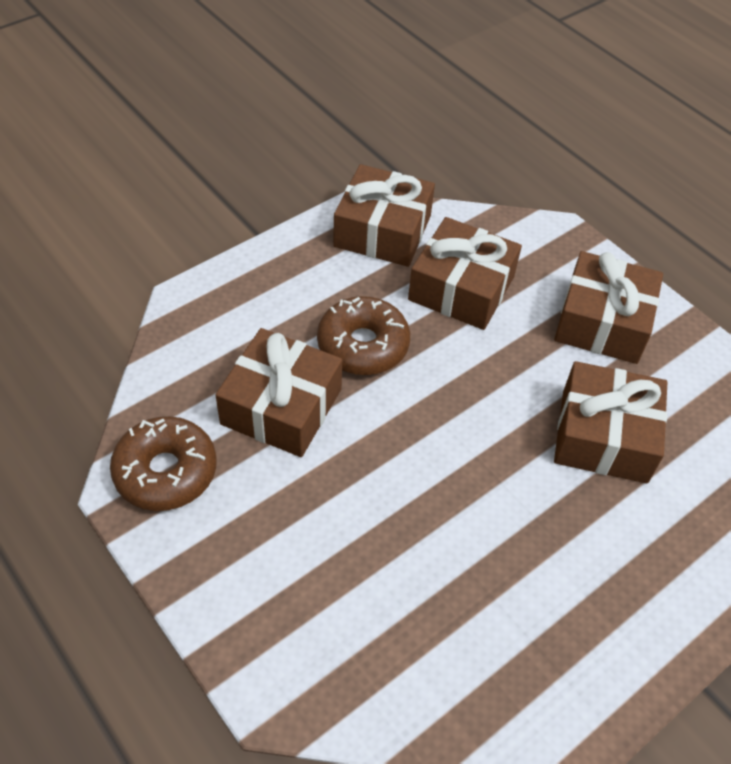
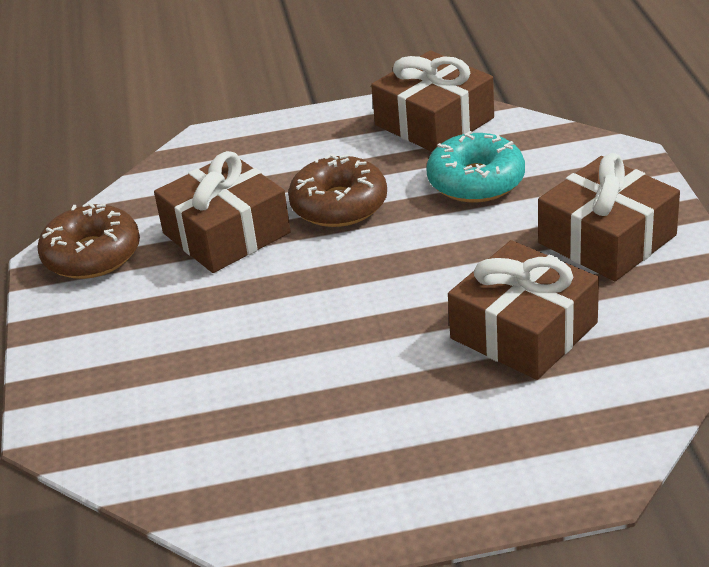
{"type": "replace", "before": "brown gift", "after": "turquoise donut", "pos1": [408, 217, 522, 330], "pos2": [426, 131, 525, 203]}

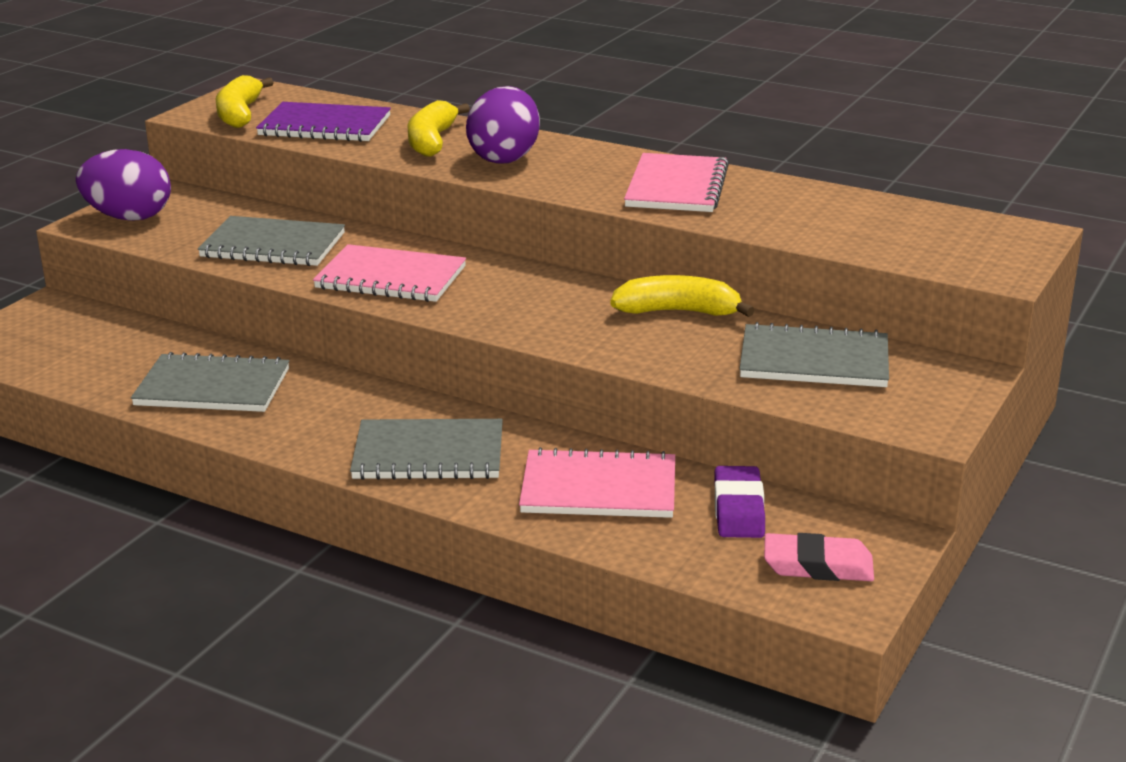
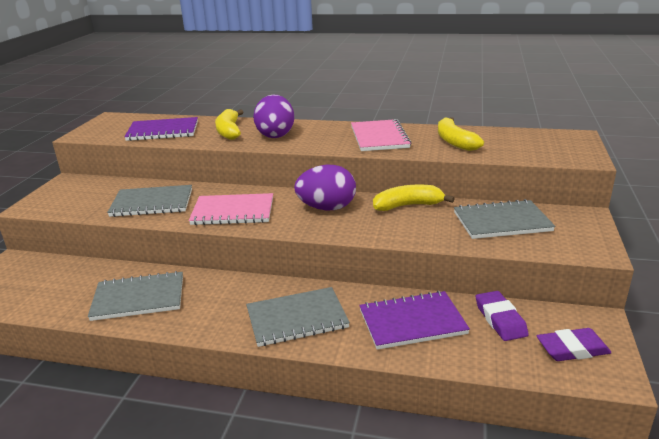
{"type": "move", "before": "purple egg", "pos1": [76, 149, 171, 221], "pos2": [294, 165, 356, 210]}
{"type": "recolor", "before": "pink notebook", "after": "purple notebook", "pos1": [519, 447, 675, 518], "pos2": [359, 291, 470, 350]}
{"type": "move", "before": "yellow banana", "pos1": [215, 75, 274, 128], "pos2": [438, 117, 484, 151]}
{"type": "recolor", "before": "pink eraser", "after": "purple eraser", "pos1": [764, 533, 874, 581], "pos2": [537, 328, 612, 361]}

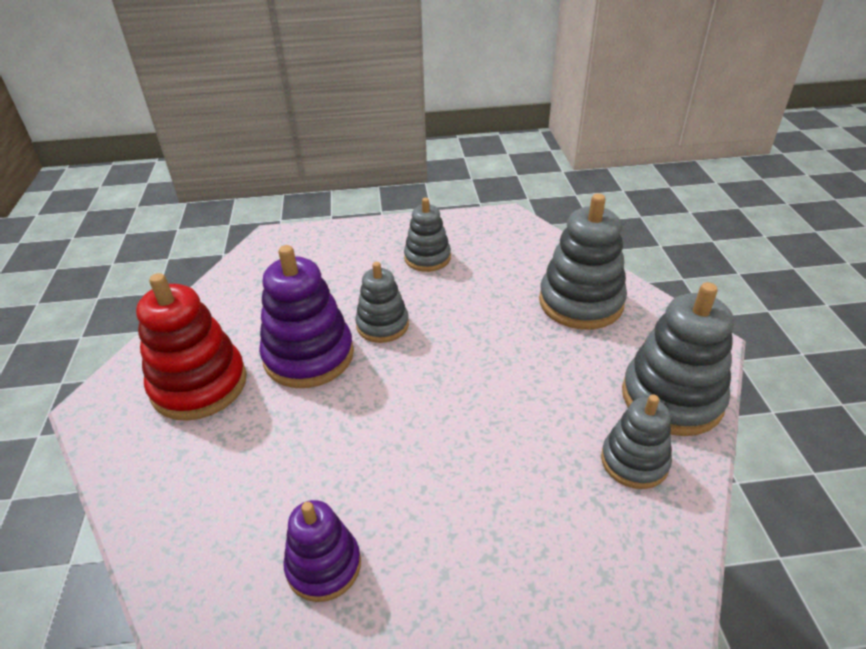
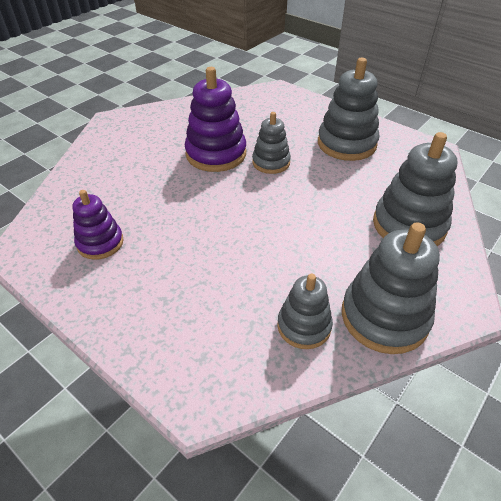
{"type": "resize", "before": "grey stacking toy", "pos1": [404, 198, 451, 272], "pos2": [318, 58, 379, 161], "scale": 1.63}
{"type": "delete", "before": "red stacking toy", "pos1": [136, 273, 247, 421]}

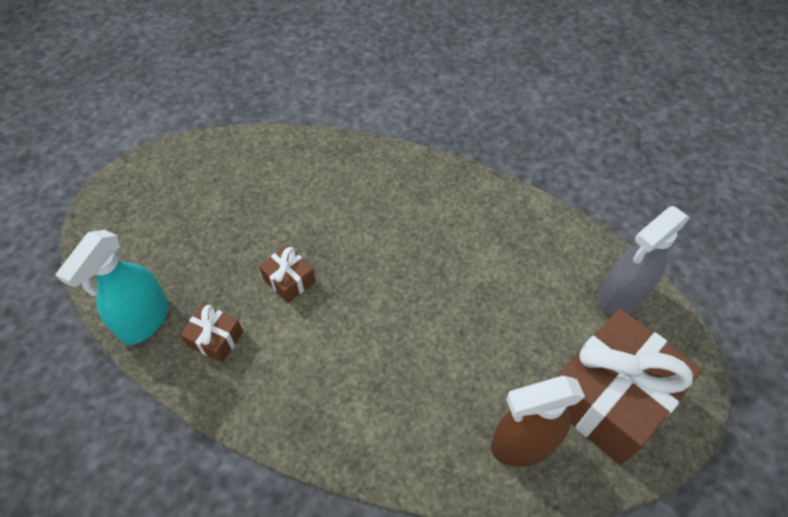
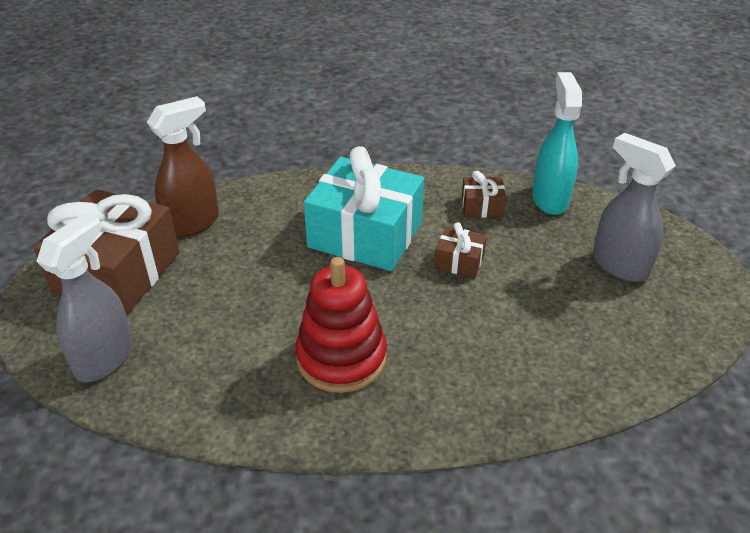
{"type": "insert", "after": "red stacking toy", "pos2": [295, 257, 387, 393]}
{"type": "insert", "after": "turquoise gift", "pos2": [304, 146, 424, 271]}
{"type": "insert", "after": "grey spray bottle", "pos2": [593, 133, 676, 282]}

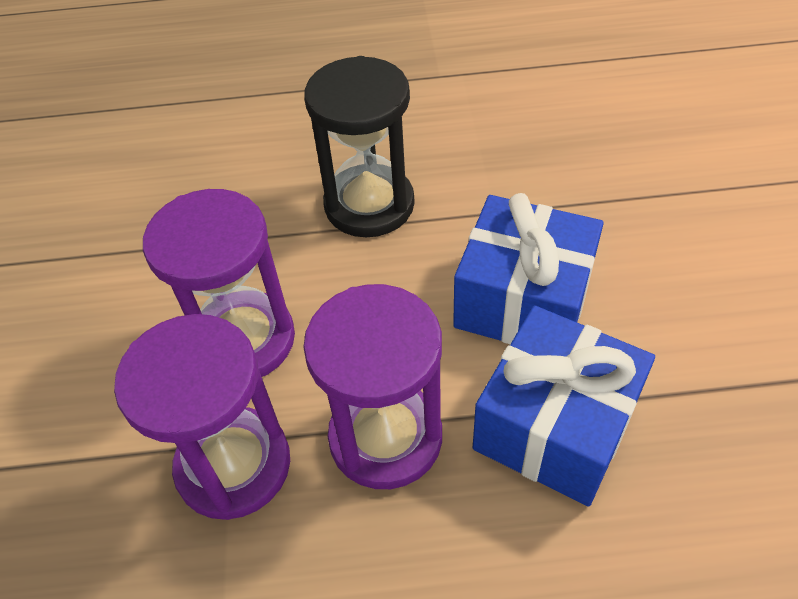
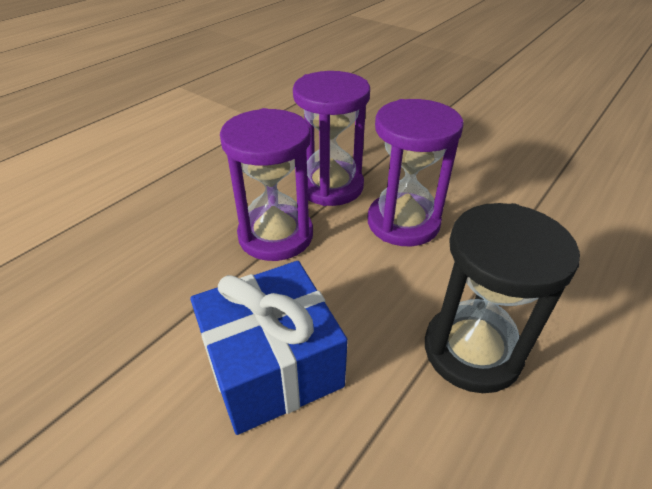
{"type": "delete", "before": "blue gift", "pos1": [473, 305, 655, 507]}

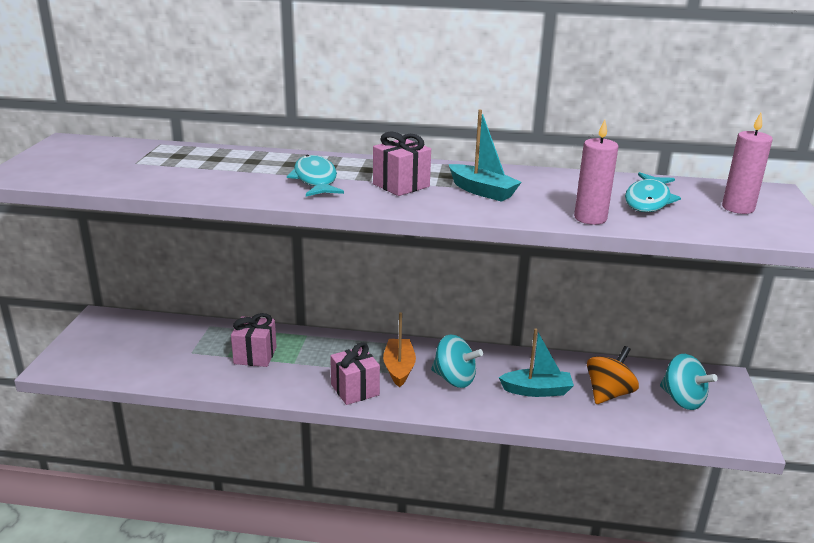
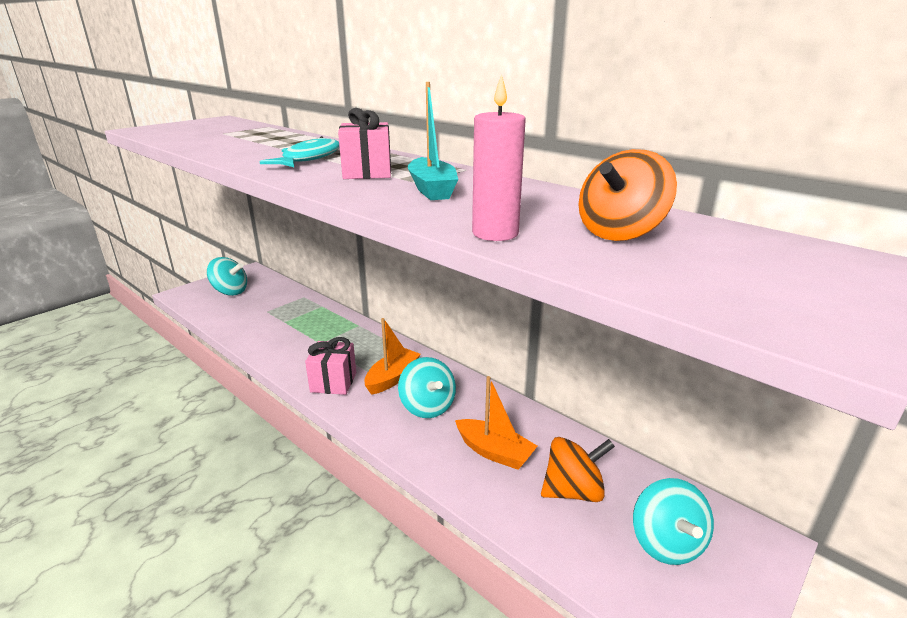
{"type": "insert", "after": "turquoise spinning top", "pos2": [207, 257, 247, 296]}
{"type": "recolor", "before": "turquoise boat", "after": "orange boat", "pos1": [499, 329, 574, 397], "pos2": [455, 376, 537, 470]}
{"type": "replace", "before": "turquoise fish", "after": "orange spinning top", "pos1": [625, 172, 681, 212], "pos2": [578, 149, 677, 241]}
{"type": "delete", "before": "pink gift", "pos1": [231, 313, 277, 367]}
{"type": "delete", "before": "pink candle", "pos1": [722, 113, 773, 214]}

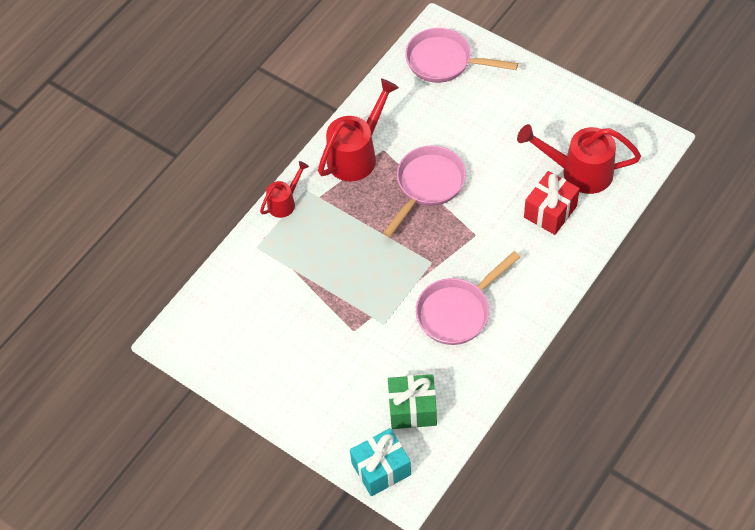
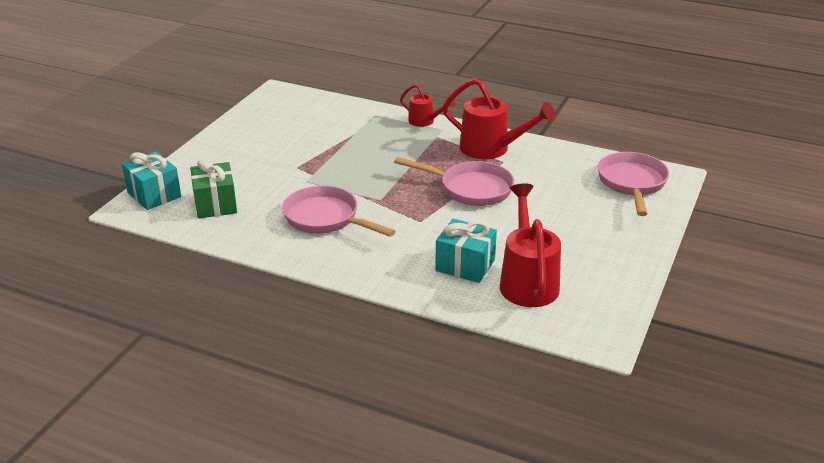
{"type": "recolor", "before": "red gift", "after": "turquoise gift", "pos1": [524, 171, 580, 235], "pos2": [435, 218, 497, 283]}

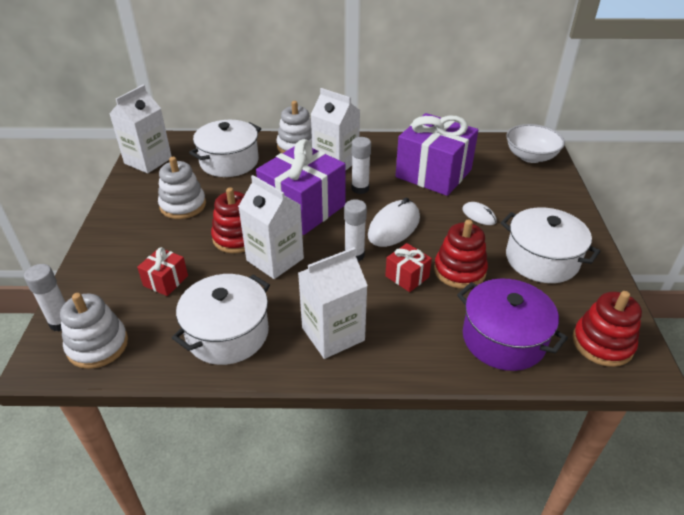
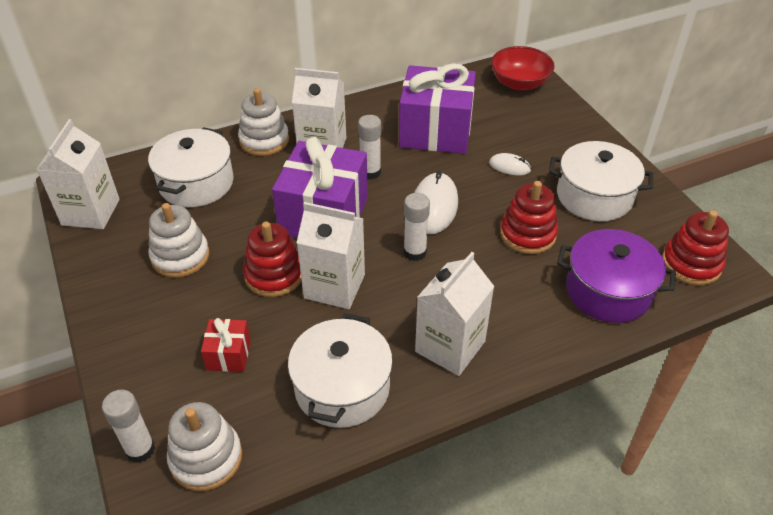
{"type": "recolor", "before": "white bowl", "after": "red bowl", "pos1": [506, 124, 565, 163], "pos2": [491, 46, 555, 91]}
{"type": "delete", "before": "red gift", "pos1": [385, 243, 432, 292]}

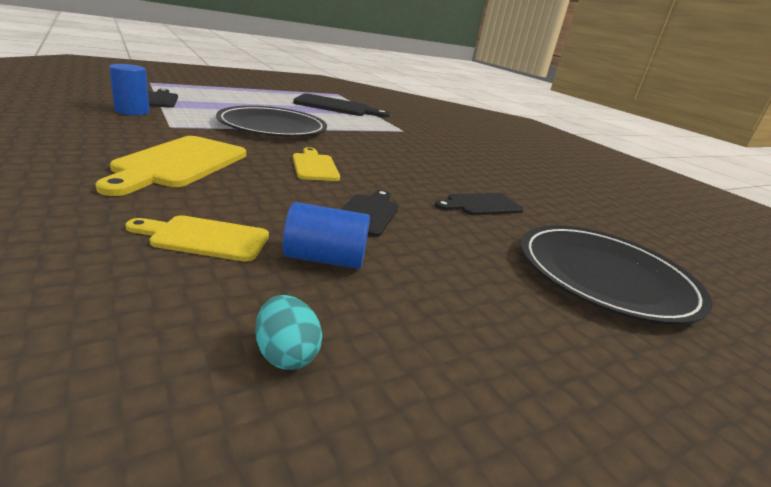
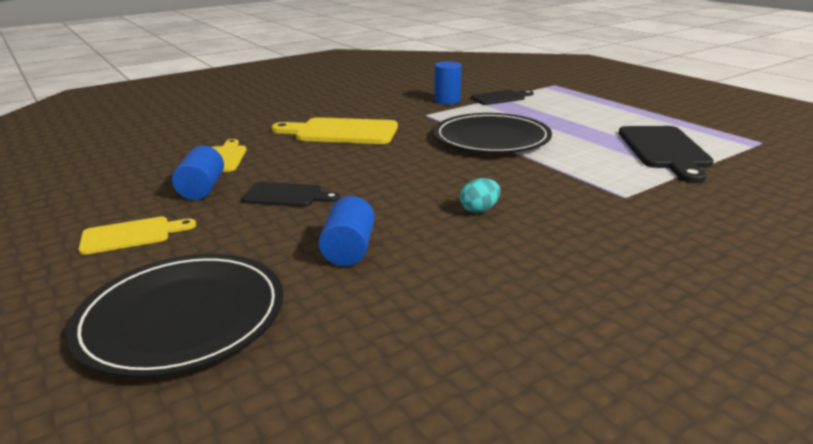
{"type": "move", "before": "yellow cutting board", "pos1": [293, 147, 340, 181], "pos2": [79, 217, 196, 255]}
{"type": "replace", "before": "black cutting board", "after": "blue cylinder", "pos1": [435, 193, 524, 215], "pos2": [318, 196, 375, 266]}
{"type": "move", "before": "turquoise egg", "pos1": [255, 295, 323, 370], "pos2": [460, 178, 501, 213]}

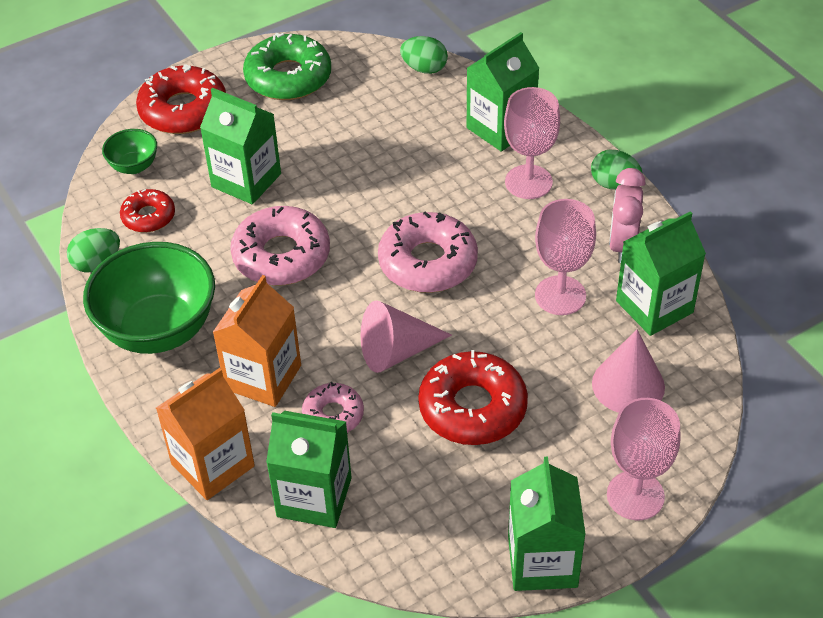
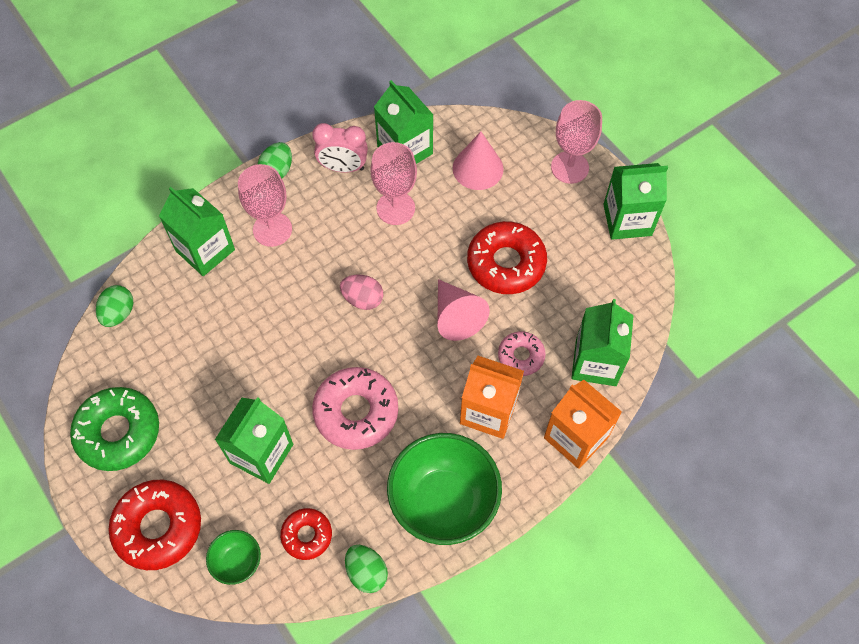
{"type": "replace", "before": "pink donut", "after": "pink egg", "pos1": [378, 211, 478, 293], "pos2": [340, 275, 383, 310]}

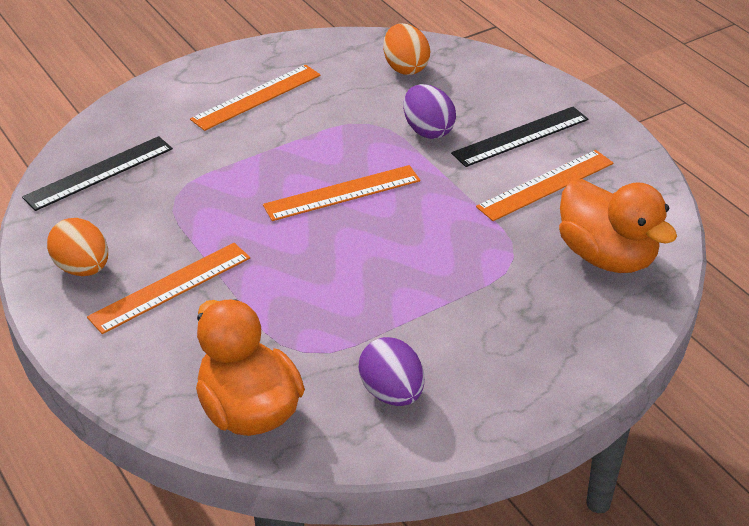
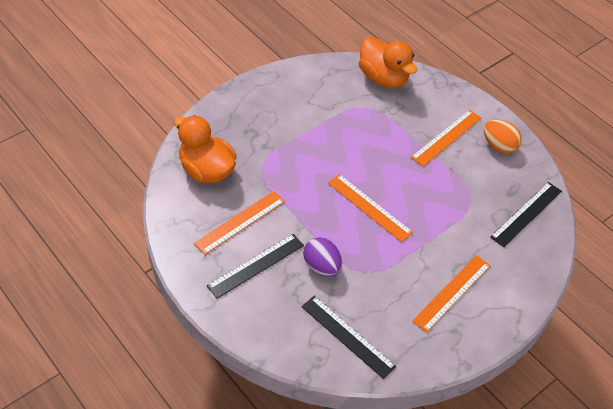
{"type": "replace", "before": "orange egg", "after": "black ruler", "pos1": [383, 23, 430, 75], "pos2": [301, 295, 396, 379]}
{"type": "rotate", "before": "orange ruler", "pos1": [263, 165, 420, 221], "pos2": [328, 174, 413, 242], "turn": 75}
{"type": "delete", "before": "purple egg", "pos1": [359, 337, 424, 406]}

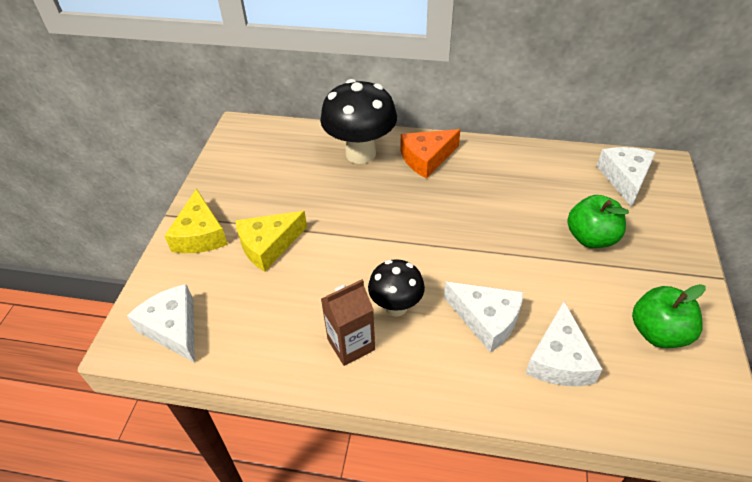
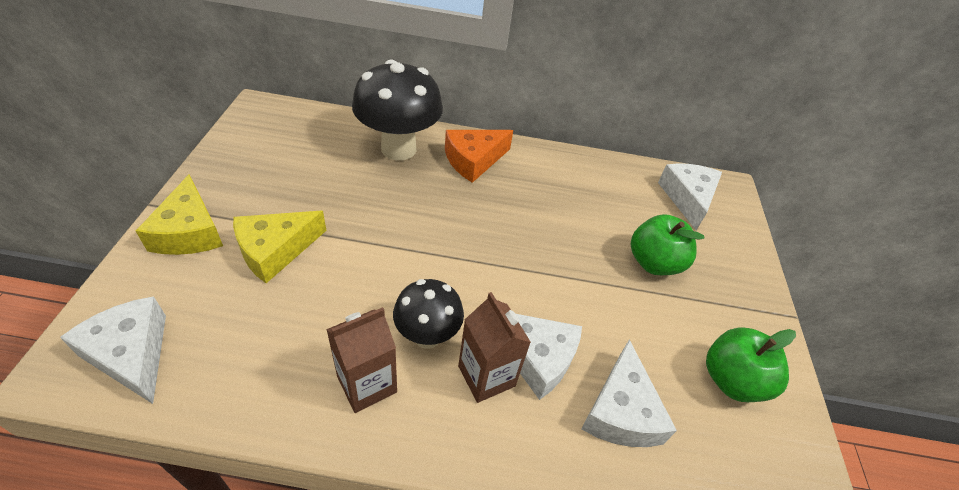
{"type": "insert", "after": "brown carton", "pos2": [458, 292, 531, 403]}

